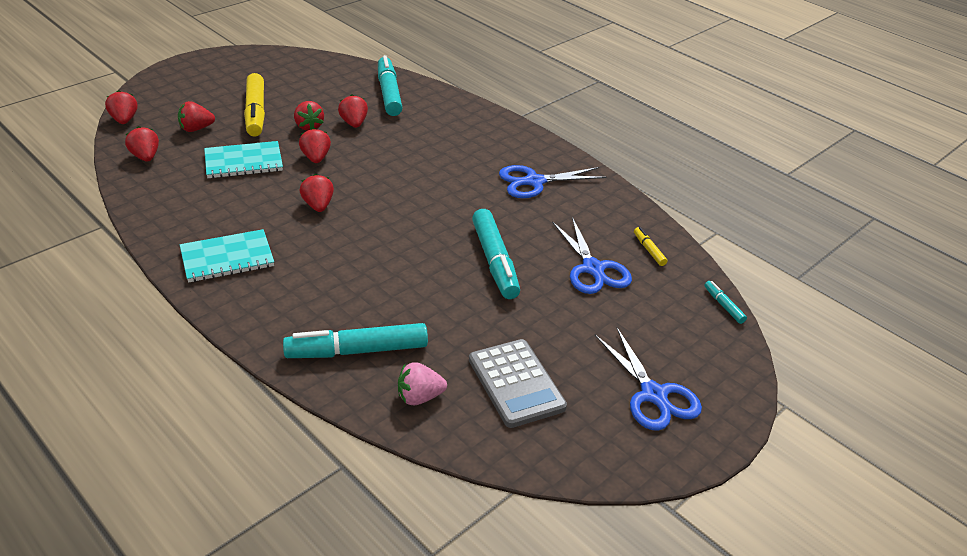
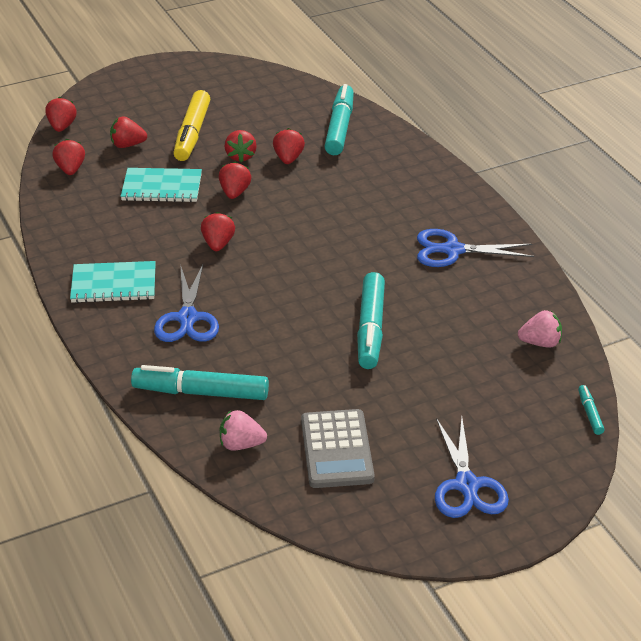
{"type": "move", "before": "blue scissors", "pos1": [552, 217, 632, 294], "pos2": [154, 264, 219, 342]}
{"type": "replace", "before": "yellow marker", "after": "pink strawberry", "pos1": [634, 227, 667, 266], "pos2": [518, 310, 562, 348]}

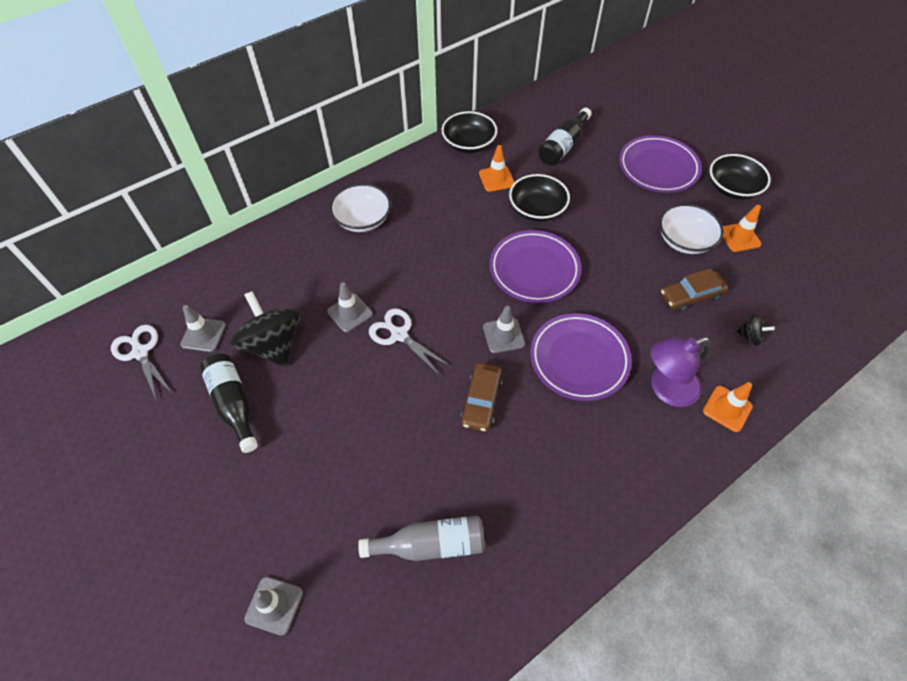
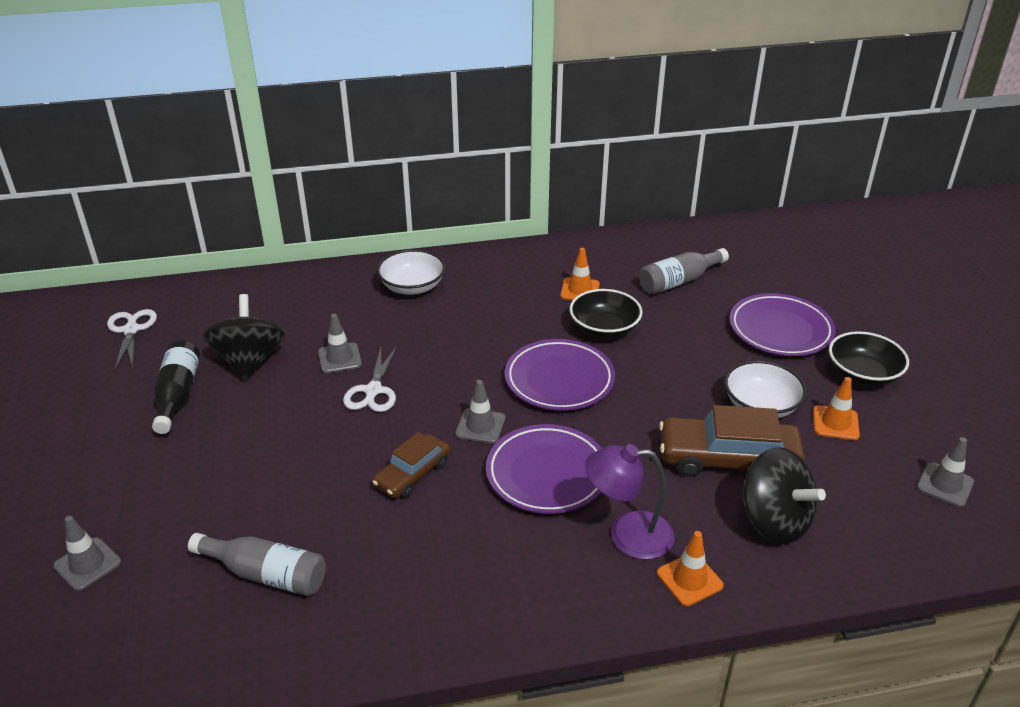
{"type": "rotate", "before": "white scissors", "pos1": [369, 309, 450, 374], "pos2": [343, 346, 397, 412], "turn": -150}
{"type": "recolor", "before": "black bottle", "after": "grey bottle", "pos1": [538, 108, 592, 166], "pos2": [639, 248, 729, 294]}
{"type": "resize", "before": "brown car", "pos1": [661, 268, 728, 312], "pos2": [659, 405, 805, 477], "scale": 1.66}
{"type": "resize", "before": "black spinning top", "pos1": [736, 314, 775, 346], "pos2": [741, 447, 826, 544], "scale": 2.24}
{"type": "move", "before": "grey traffic cone", "pos1": [180, 305, 226, 352], "pos2": [917, 437, 974, 507]}
{"type": "delete", "before": "black bowl", "pos1": [442, 111, 497, 153]}

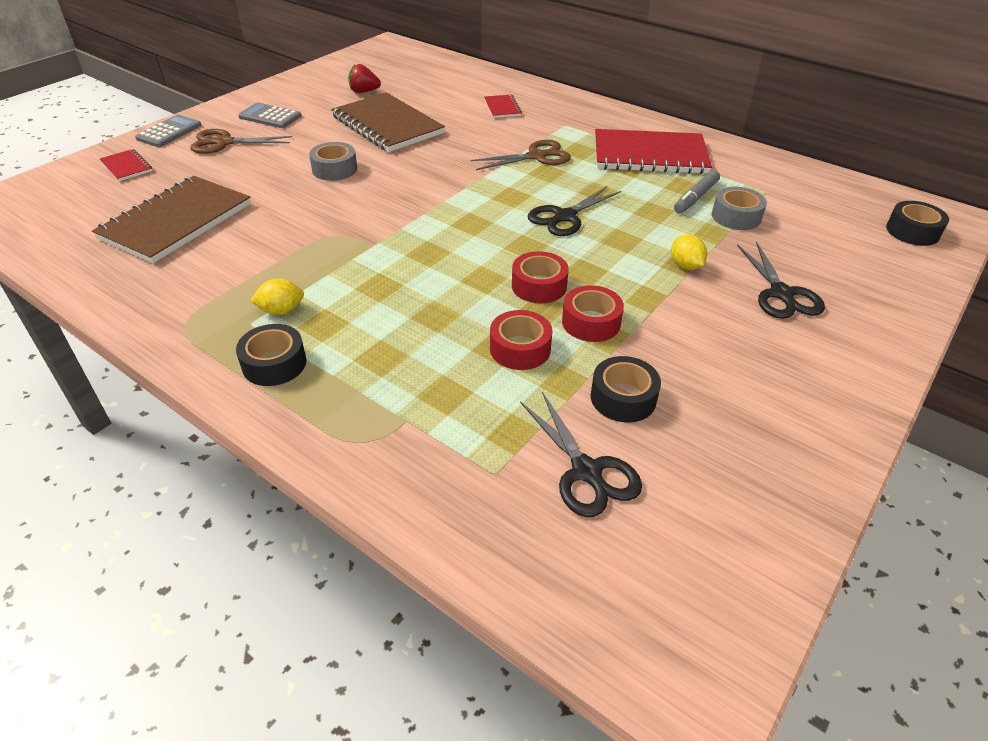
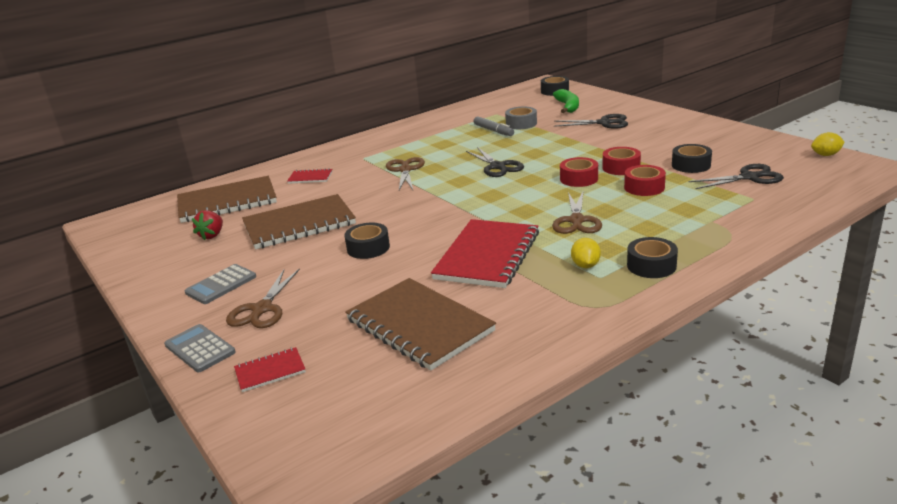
{"type": "insert", "after": "brown notebook", "pos2": [177, 176, 277, 223]}
{"type": "recolor", "before": "grey tape", "after": "black tape", "pos1": [309, 142, 357, 181], "pos2": [344, 223, 390, 259]}
{"type": "move", "before": "red notebook", "pos1": [595, 129, 712, 174], "pos2": [431, 219, 539, 288]}
{"type": "insert", "after": "brown scissors", "pos2": [552, 192, 602, 234]}
{"type": "insert", "after": "green banana", "pos2": [553, 89, 579, 113]}
{"type": "move", "before": "yellow lemon", "pos1": [671, 235, 707, 270], "pos2": [811, 132, 845, 156]}

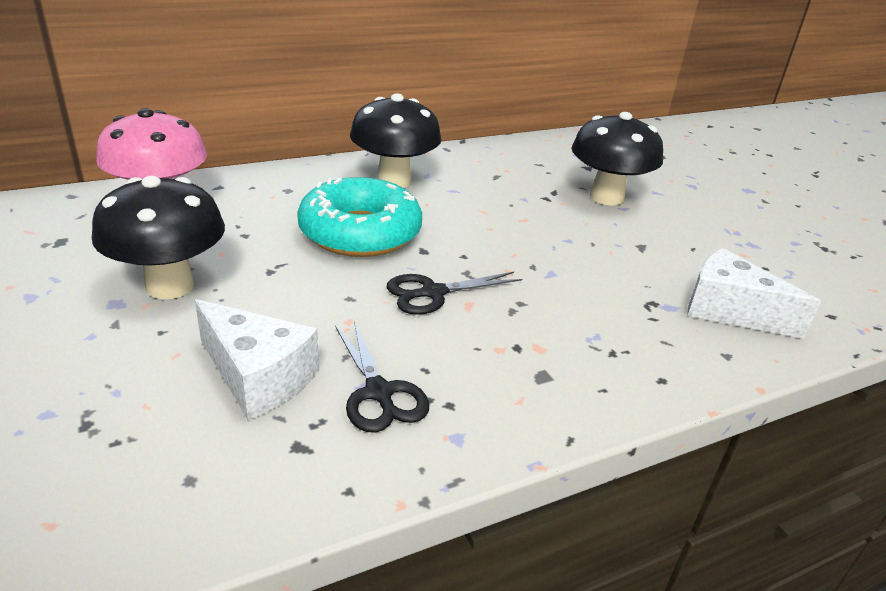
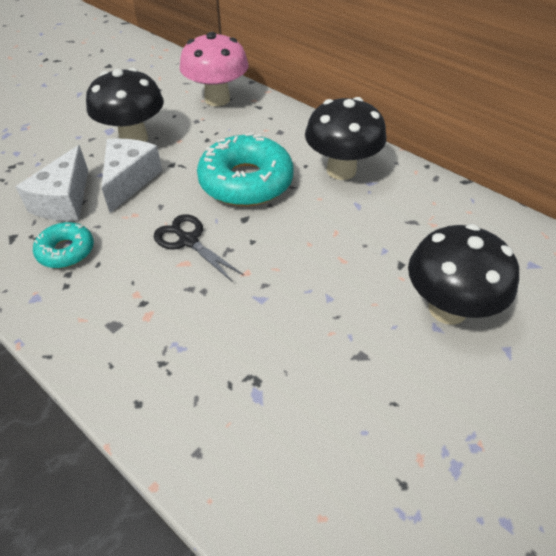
{"type": "replace", "before": "black scissors", "after": "turquoise donut", "pos1": [335, 321, 429, 432], "pos2": [33, 222, 94, 268]}
{"type": "move", "before": "white cheese", "pos1": [687, 248, 821, 339], "pos2": [101, 138, 162, 213]}

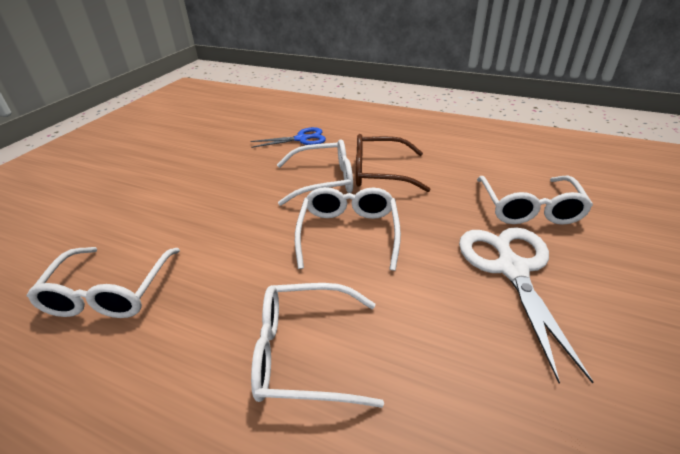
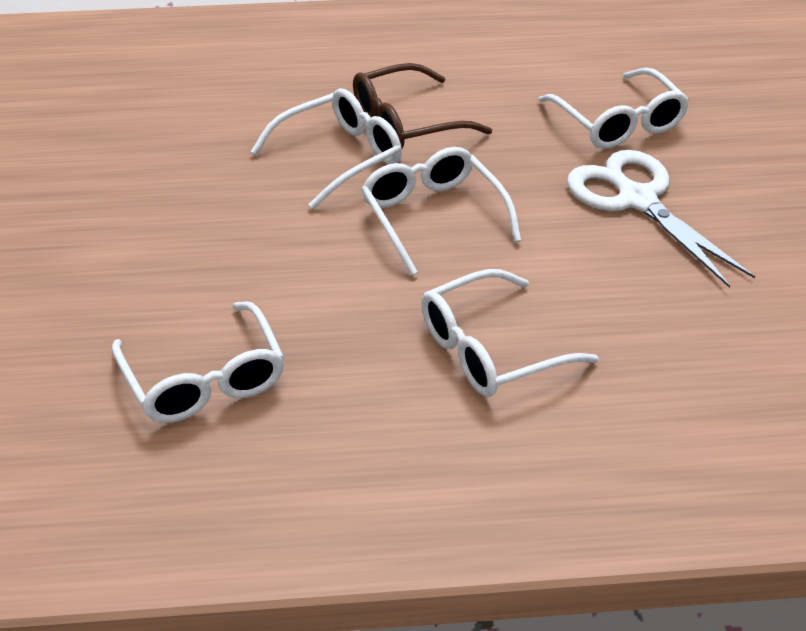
{"type": "delete", "before": "blue scissors", "pos1": [250, 127, 326, 148]}

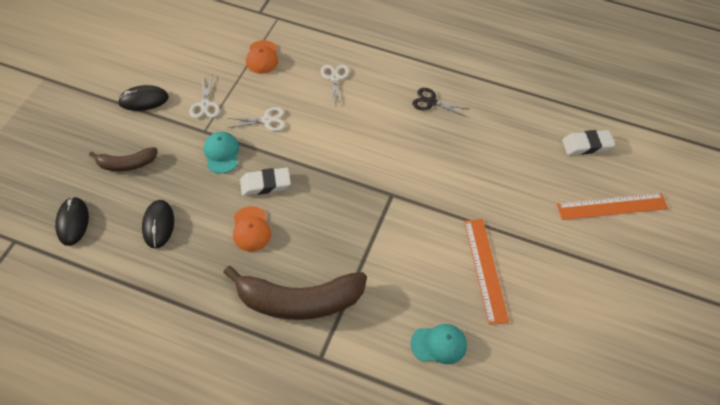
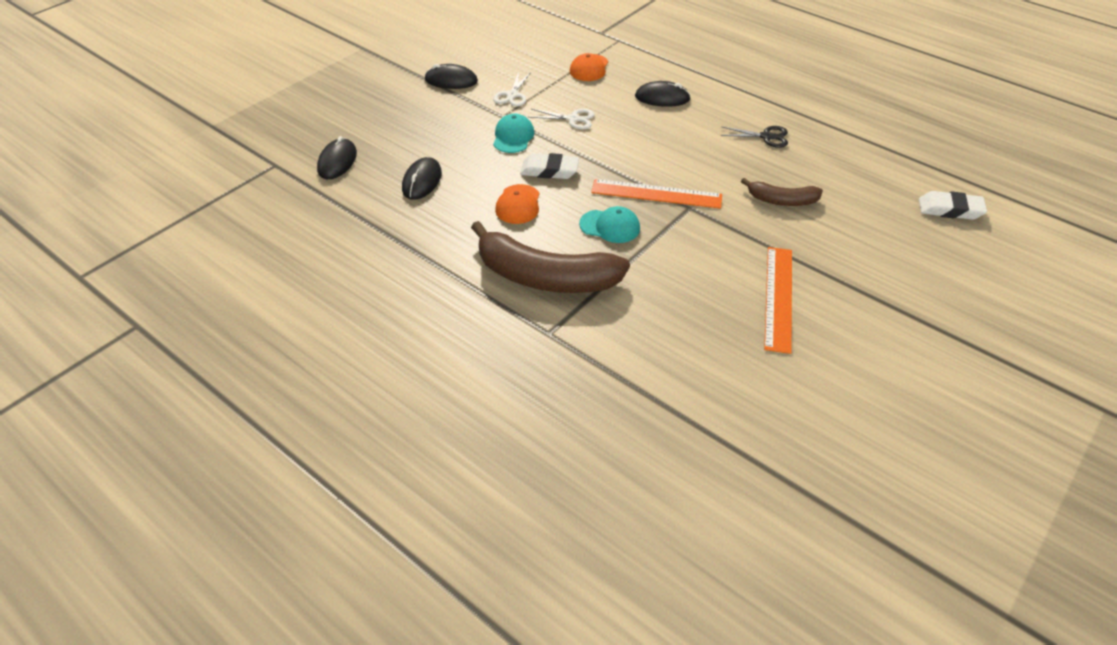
{"type": "move", "before": "turquoise cap", "pos1": [410, 324, 467, 364], "pos2": [579, 206, 640, 243]}
{"type": "move", "before": "orange ruler", "pos1": [557, 193, 668, 220], "pos2": [591, 179, 722, 209]}
{"type": "replace", "before": "white scissors", "after": "black mouse", "pos1": [321, 65, 349, 104], "pos2": [635, 81, 691, 107]}
{"type": "rotate", "before": "black scissors", "pos1": [412, 88, 469, 117], "pos2": [721, 126, 788, 148], "turn": 150}
{"type": "move", "before": "brown banana", "pos1": [89, 147, 158, 171], "pos2": [741, 178, 823, 206]}

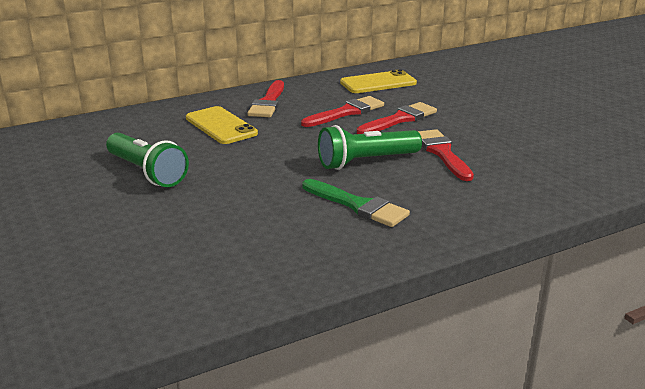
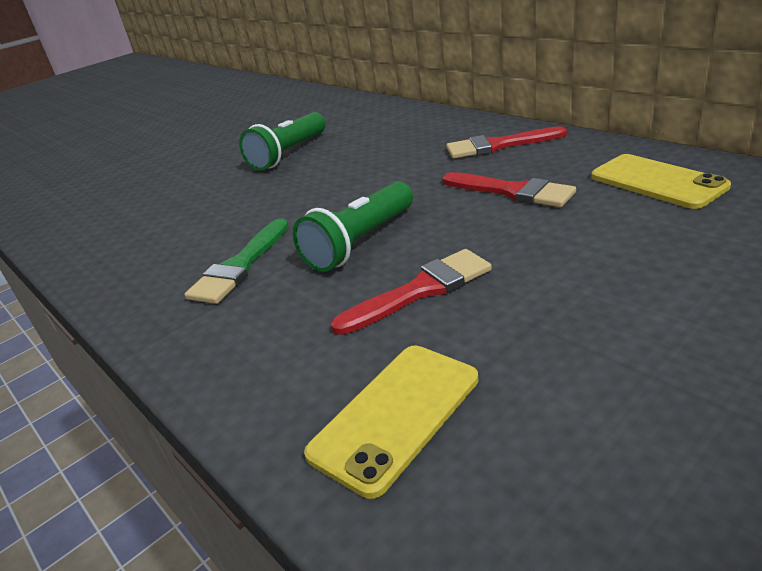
{"type": "rotate", "before": "green flashlight", "pos1": [318, 125, 422, 170], "pos2": [293, 181, 413, 272], "turn": -105}
{"type": "move", "before": "yellow phone", "pos1": [186, 106, 258, 144], "pos2": [304, 345, 479, 499]}
{"type": "delete", "before": "red brush", "pos1": [357, 102, 437, 134]}

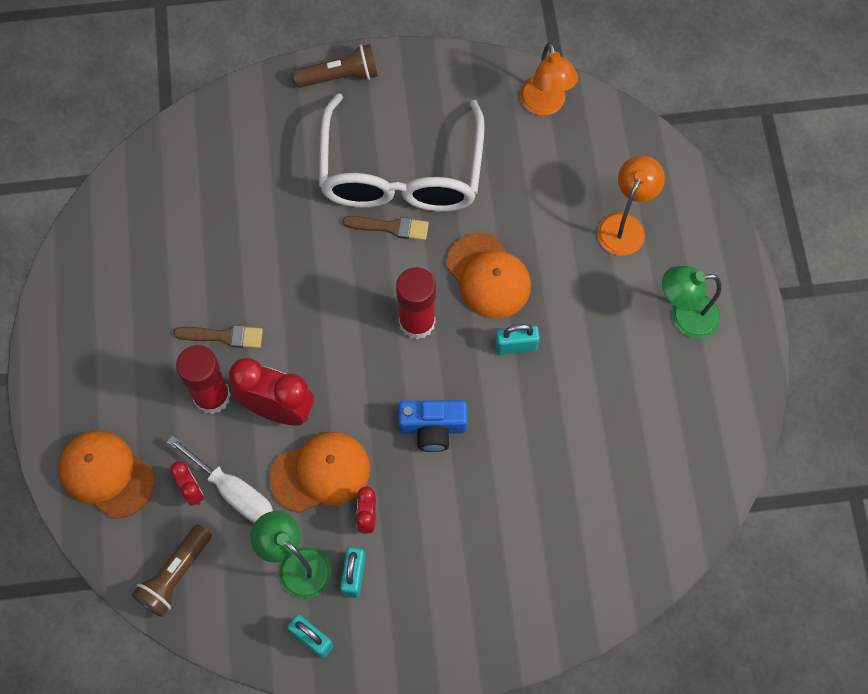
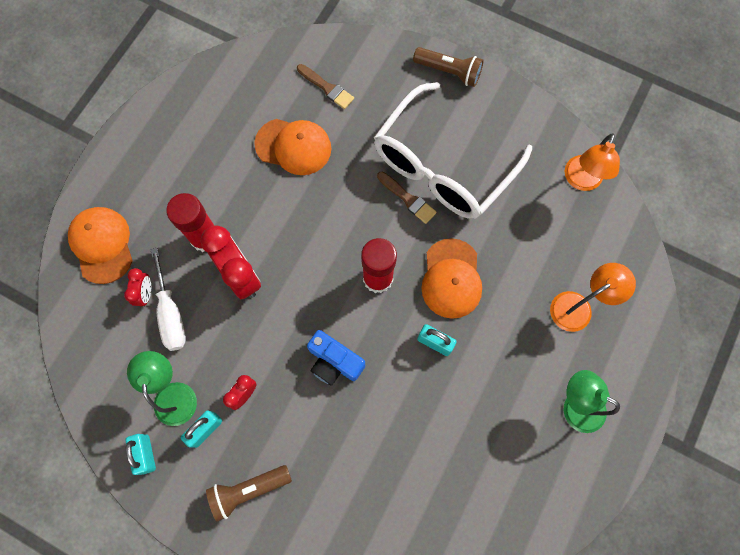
{"type": "move", "before": "brown flashlight", "pos1": [132, 524, 212, 617], "pos2": [206, 465, 292, 522]}
{"type": "move", "before": "orange cap", "pos1": [269, 432, 370, 513], "pos2": [254, 119, 331, 175]}
{"type": "move", "before": "brown brush", "pos1": [173, 325, 263, 348], "pos2": [297, 64, 354, 109]}

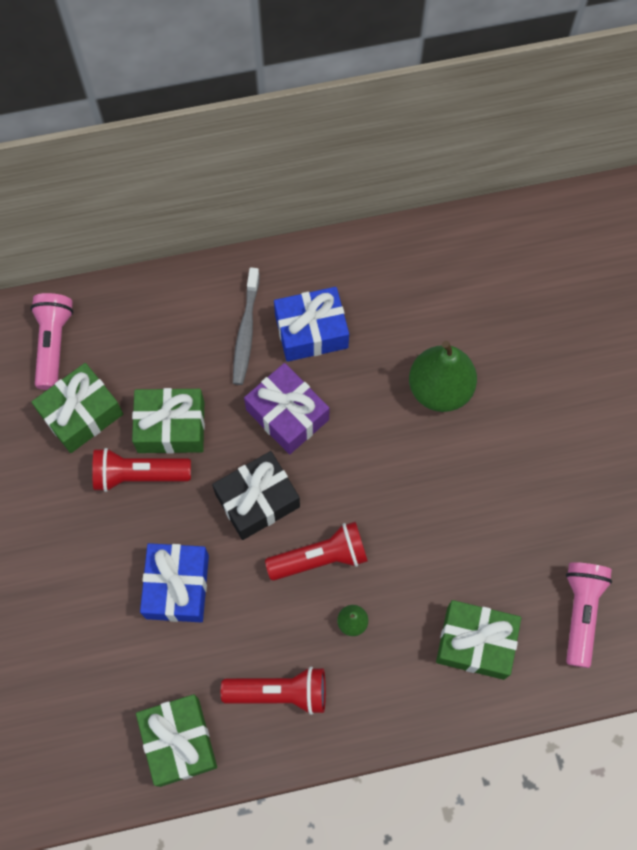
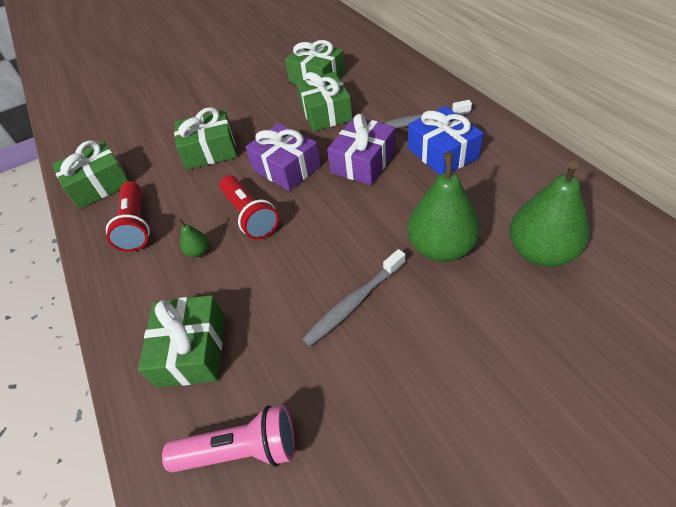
{"type": "recolor", "before": "blue gift", "after": "green gift", "pos1": [140, 543, 209, 622], "pos2": [174, 107, 237, 170]}
{"type": "recolor", "before": "black gift", "after": "purple gift", "pos1": [212, 451, 300, 540], "pos2": [246, 123, 321, 191]}
{"type": "insert", "after": "grey toothbrush", "pos2": [303, 249, 405, 346]}
{"type": "insert", "after": "green pear", "pos2": [509, 161, 590, 267]}
{"type": "delete", "before": "pink flashlight", "pos1": [30, 293, 73, 390]}
{"type": "delete", "before": "red flashlight", "pos1": [92, 448, 191, 492]}

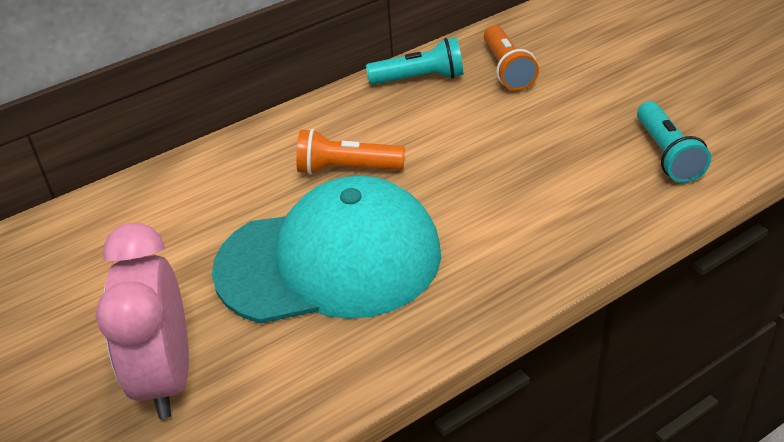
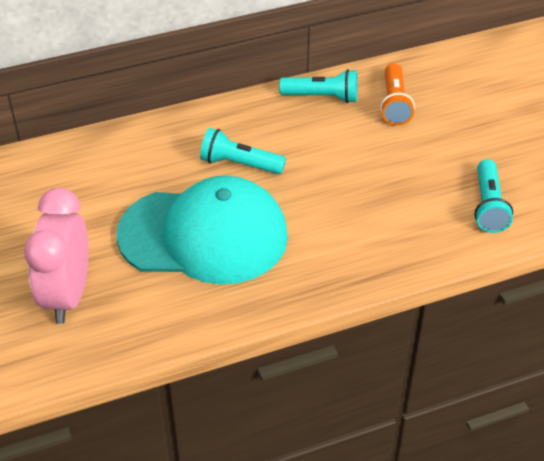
{"type": "recolor", "before": "orange flashlight", "after": "turquoise flashlight", "pos1": [296, 129, 405, 175], "pos2": [200, 128, 286, 174]}

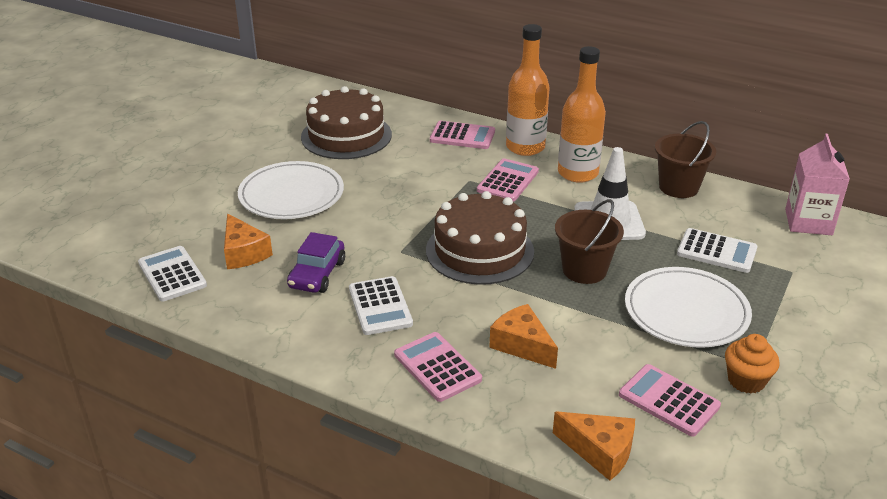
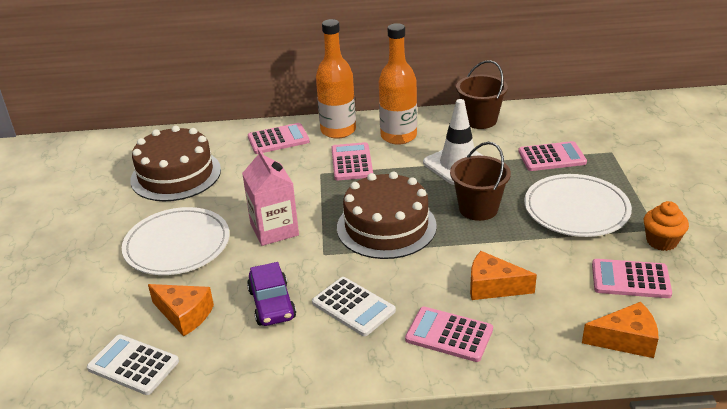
{"type": "move", "before": "pink carton", "pos1": [785, 134, 850, 235], "pos2": [242, 148, 299, 246]}
{"type": "recolor", "before": "white calculator", "after": "pink calculator", "pos1": [677, 228, 758, 273], "pos2": [518, 141, 587, 171]}

